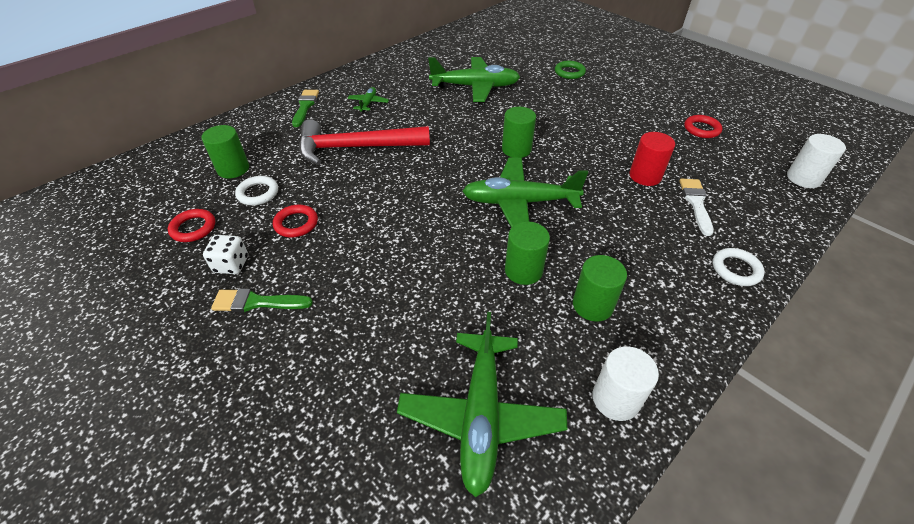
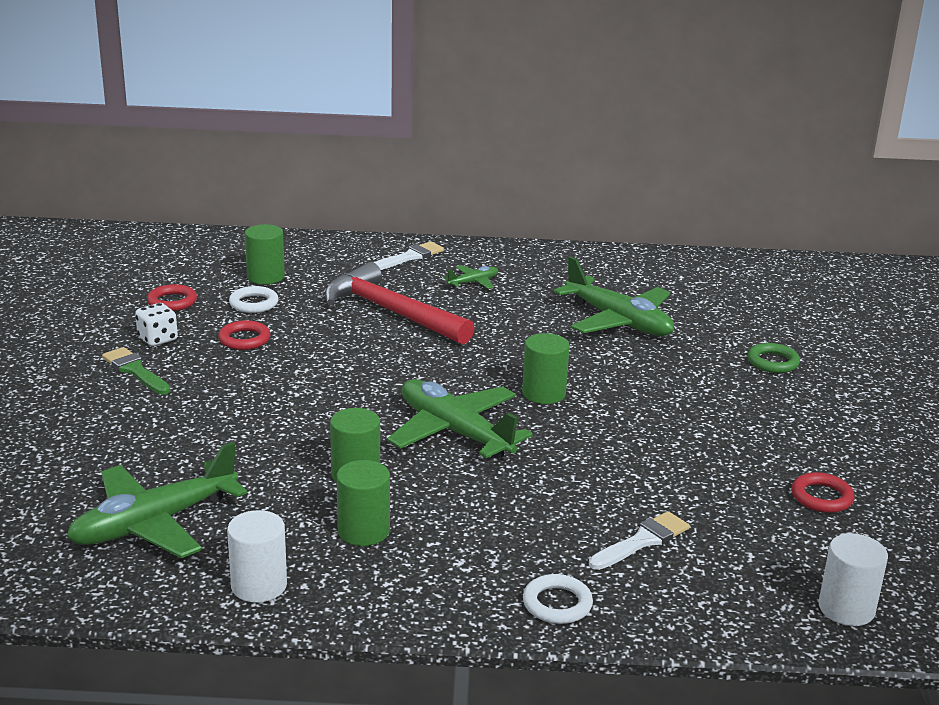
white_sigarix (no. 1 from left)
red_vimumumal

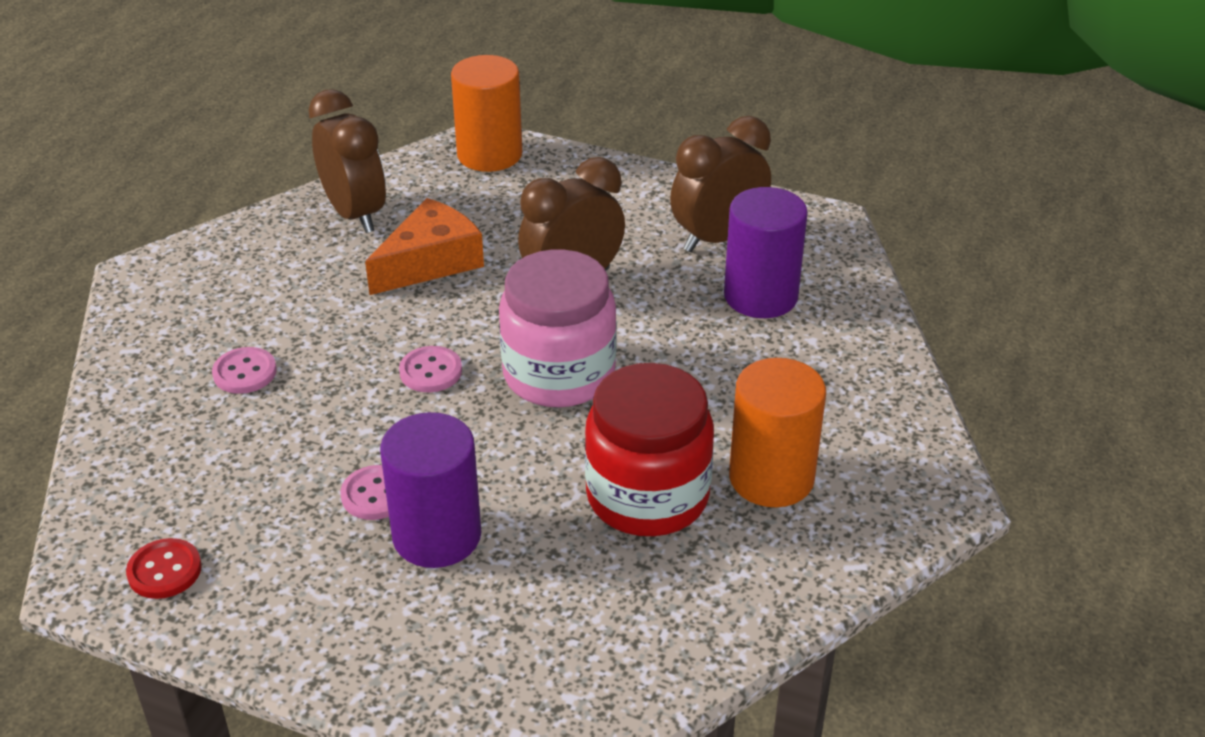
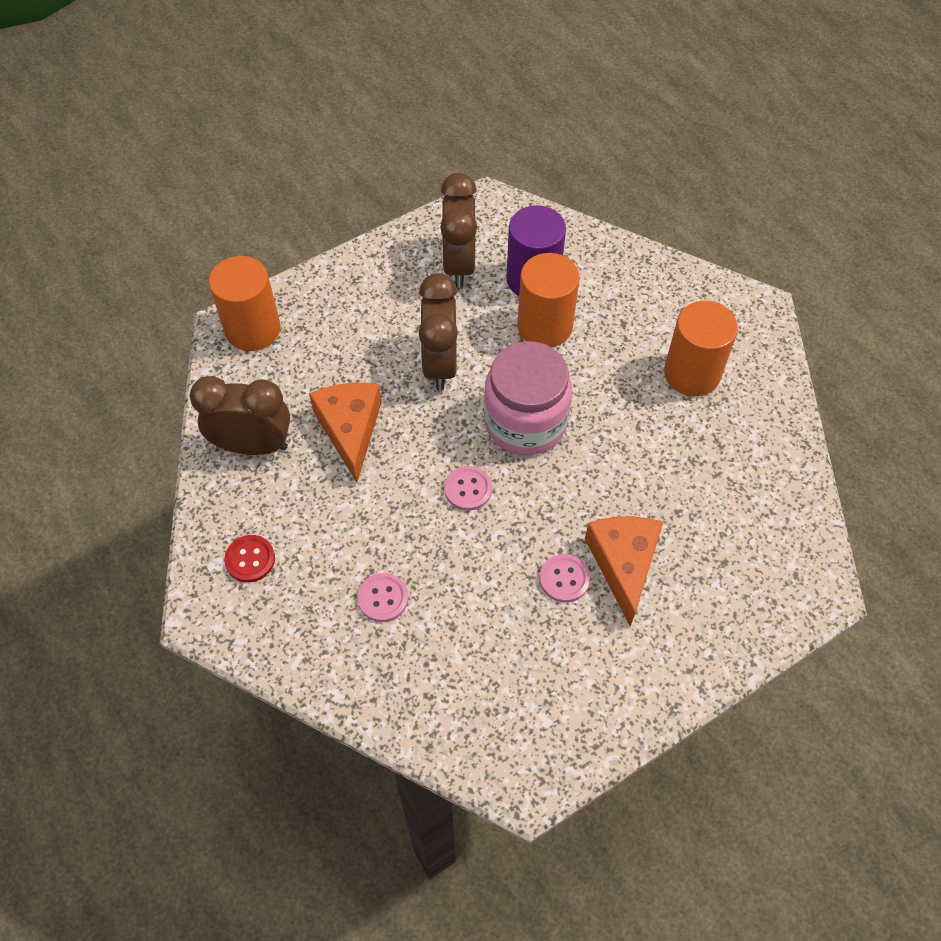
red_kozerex
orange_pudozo (no. 2 from left)
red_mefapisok
orange_vimumumal (no. 2 from left)

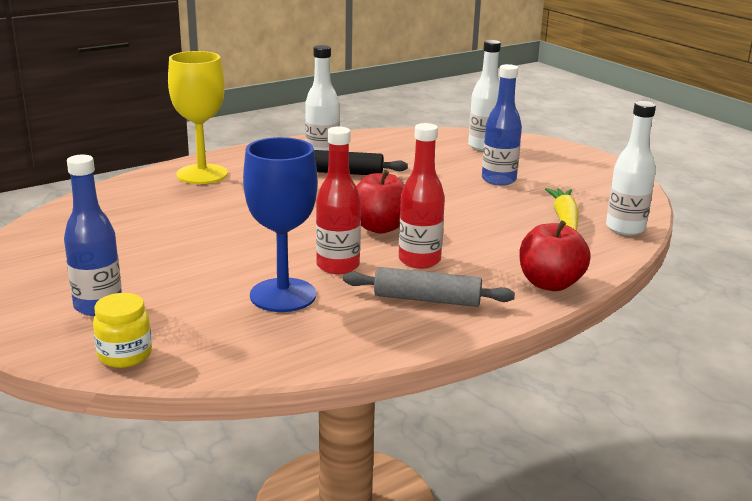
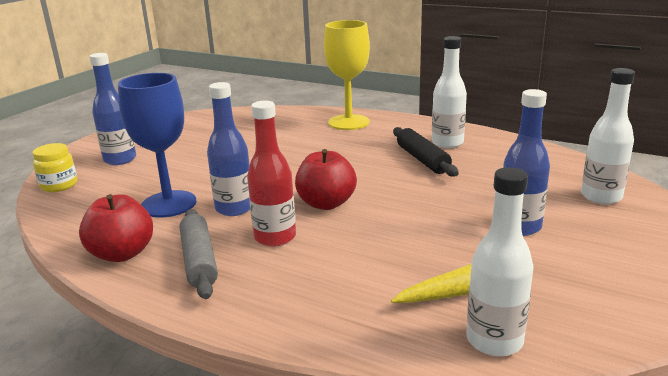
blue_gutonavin (no. 2 from left)
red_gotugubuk (no. 1 from left)

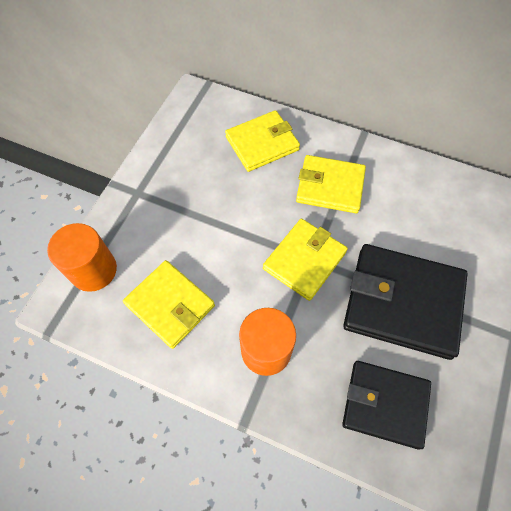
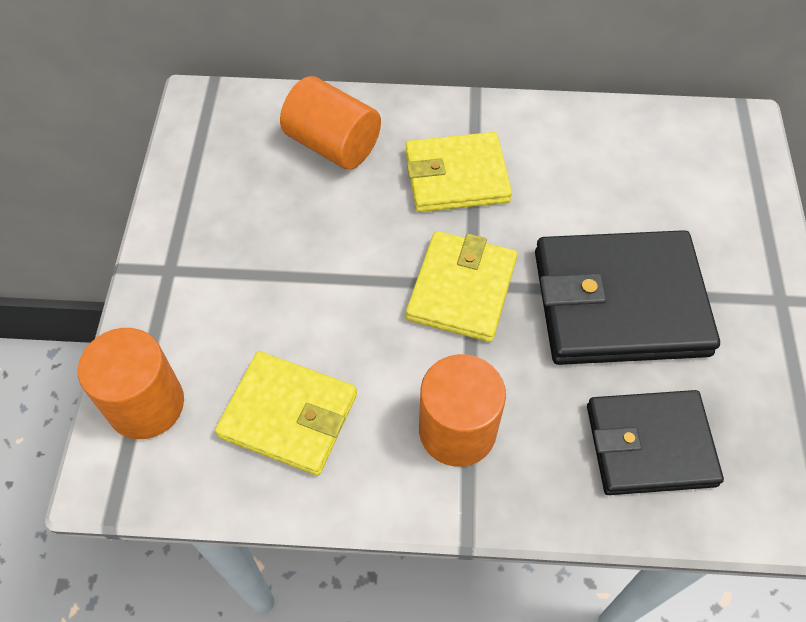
orange_vimumumal (no. 2 from left)

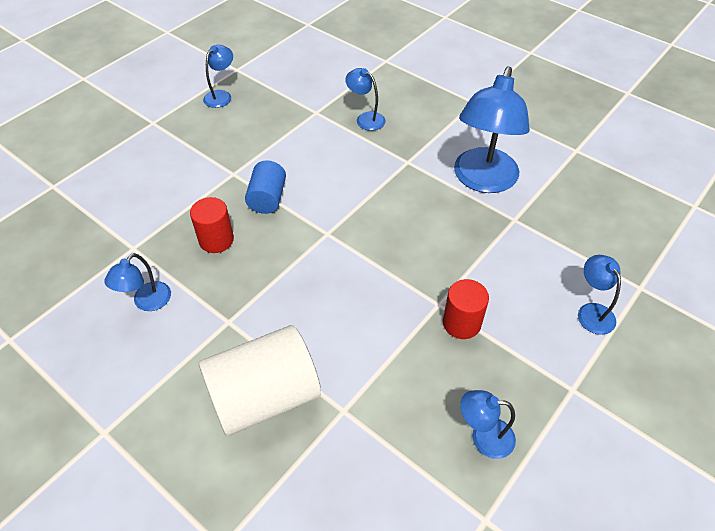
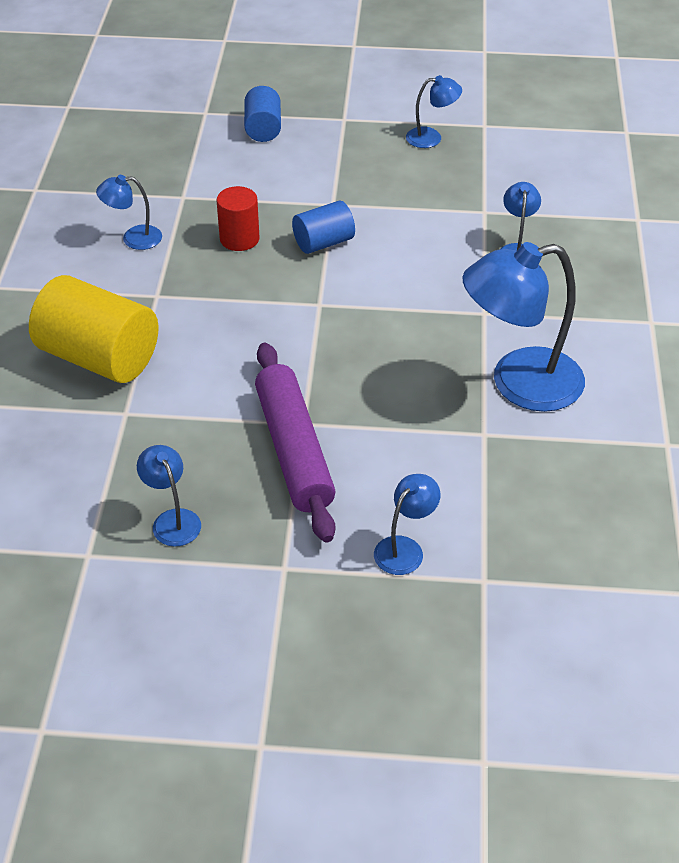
yellow_vimumumal
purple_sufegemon
blue_vimumumal (no. 1 from left)

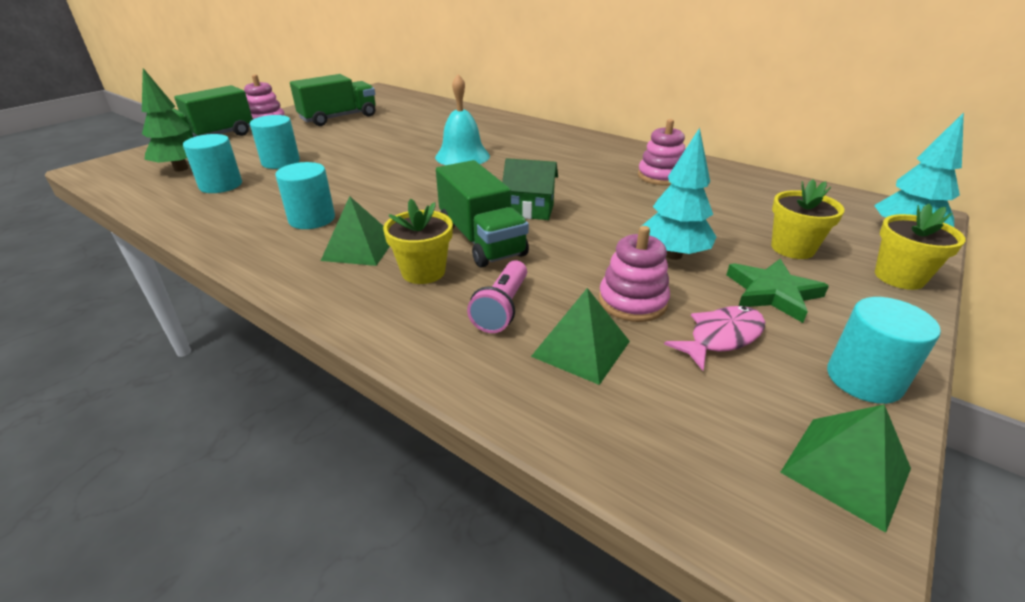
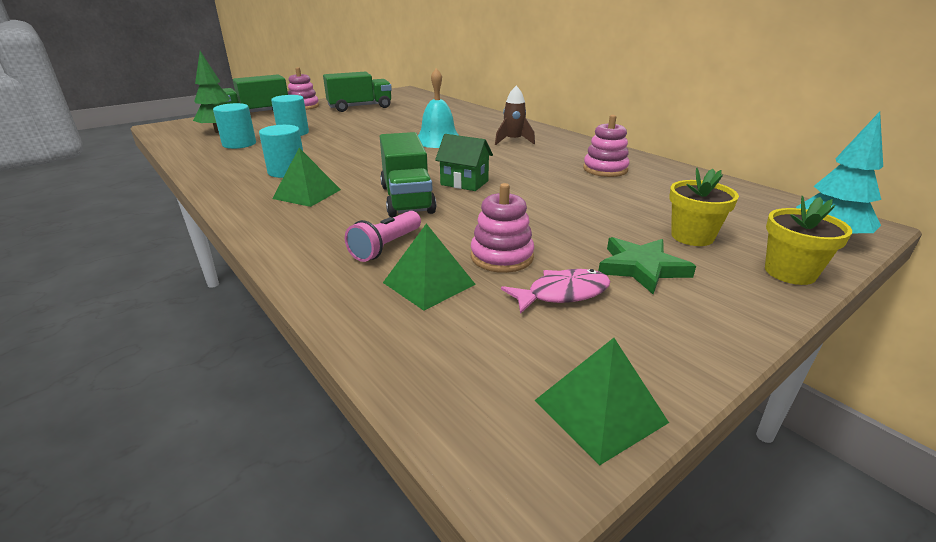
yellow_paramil (no. 1 from left in the first image)
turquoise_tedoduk (no. 1 from left in the first image)
turquoise_vimumumal (no. 4 from left in the first image)
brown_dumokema

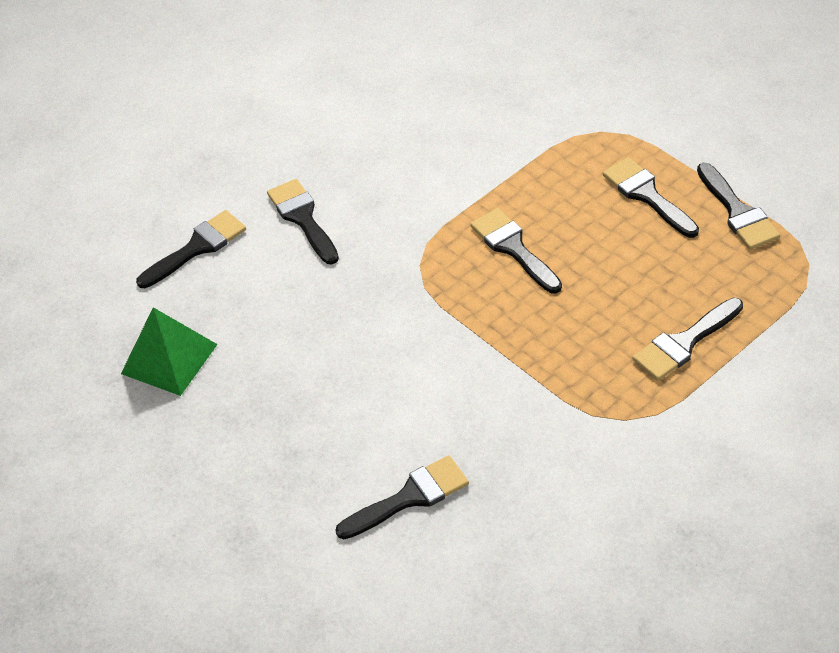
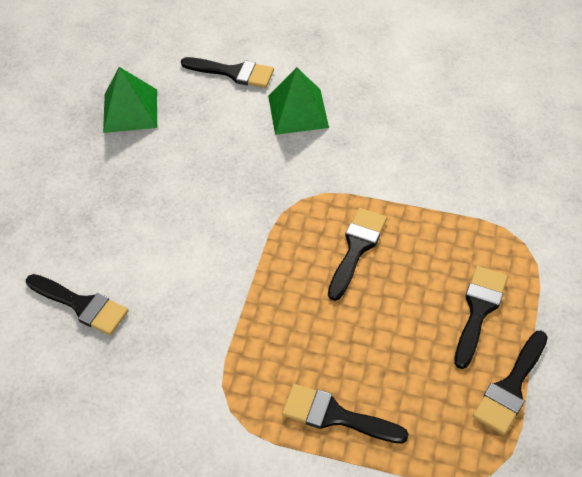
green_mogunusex (no. 2 from left)

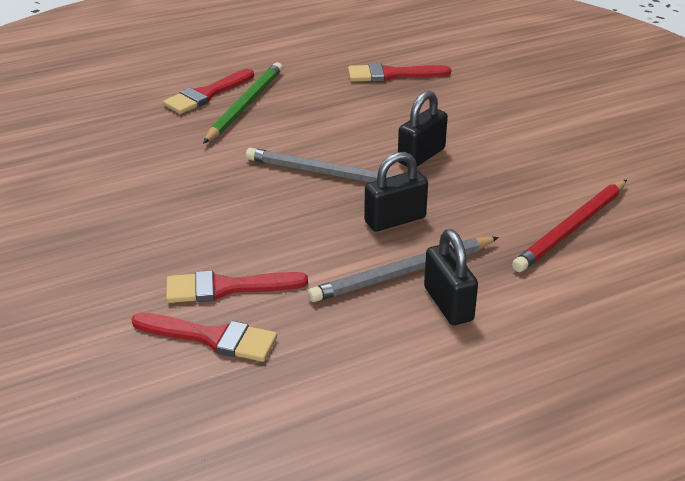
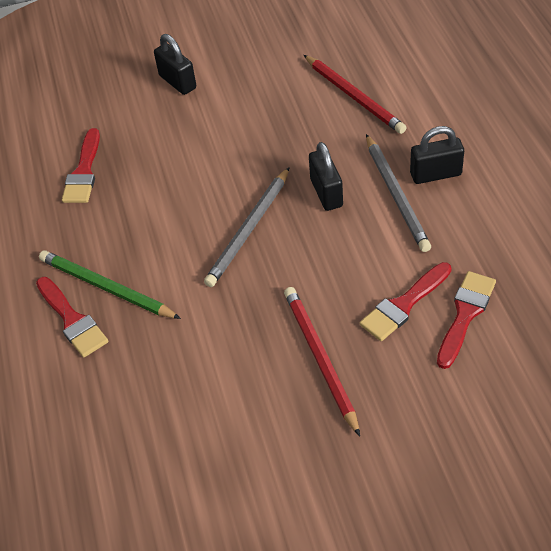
red_sigarix (no. 3 from left)
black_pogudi (no. 1 from left)
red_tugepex (no. 1 from left)

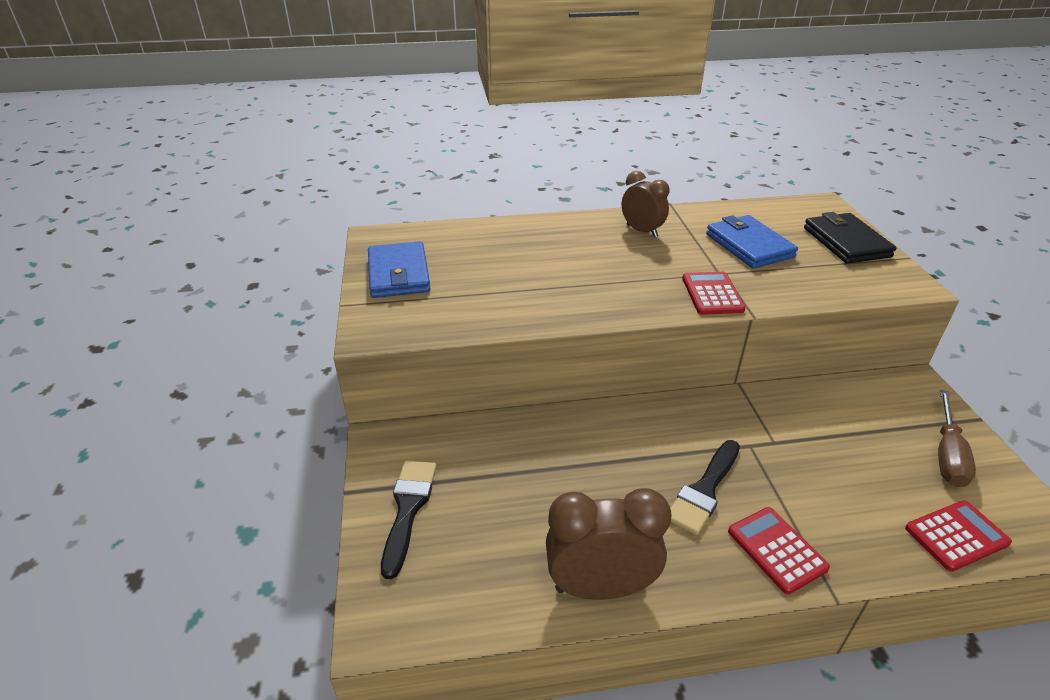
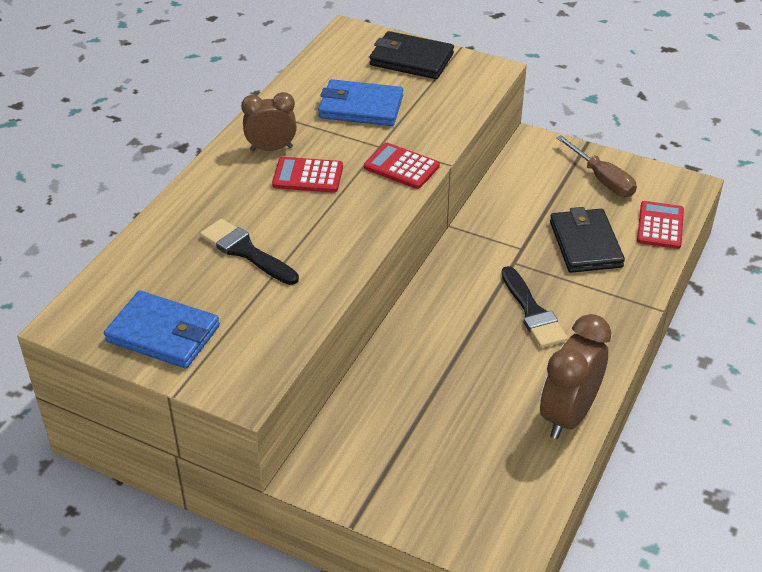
black_sigarix (no. 1 from left)
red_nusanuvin (no. 1 from left)
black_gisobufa (no. 2 from left)

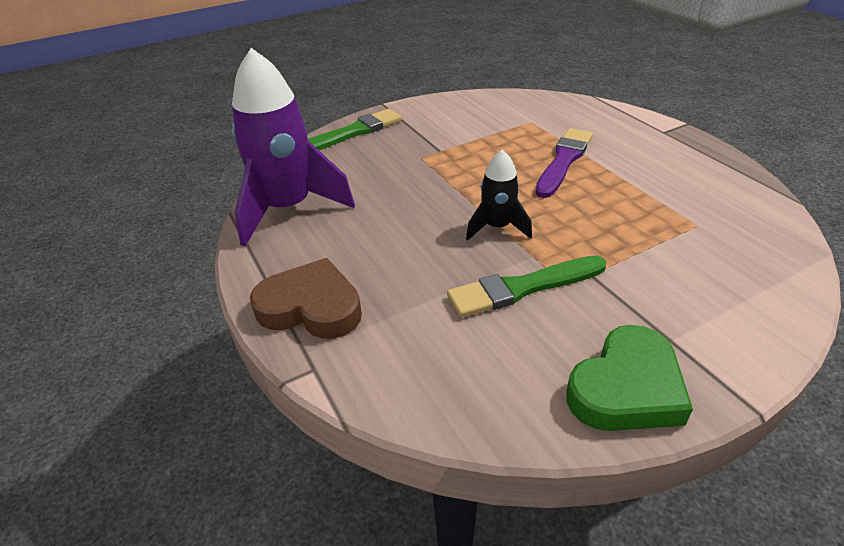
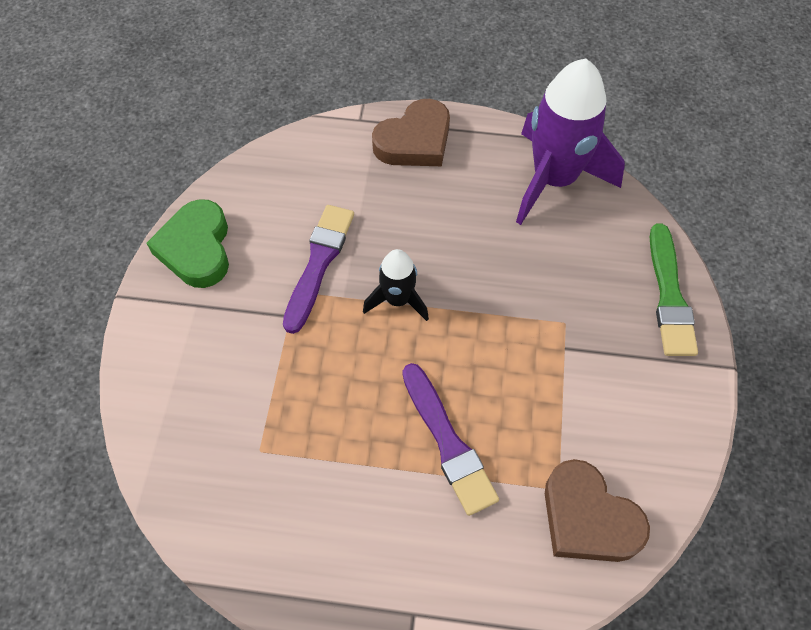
purple_sigarix (no. 1 from left)
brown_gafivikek (no. 2 from left)

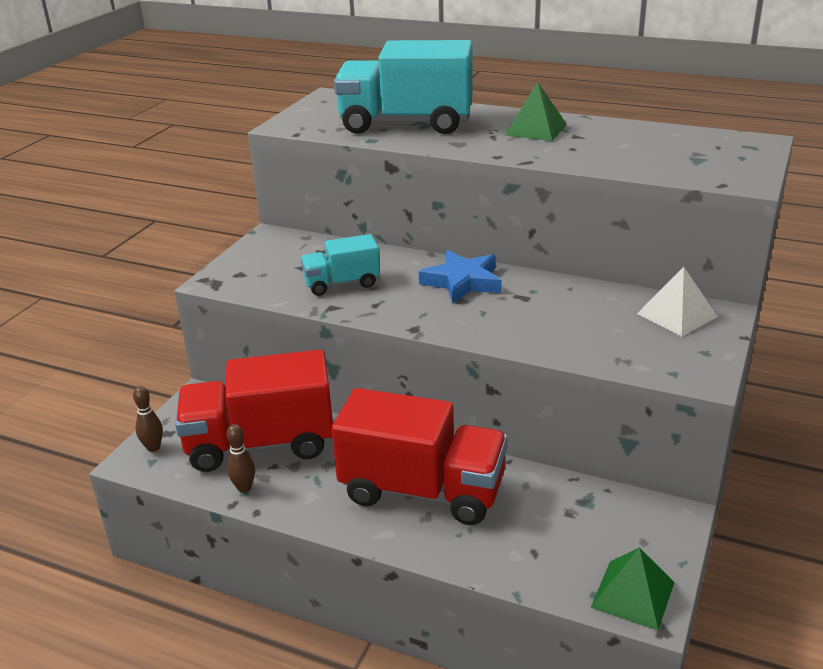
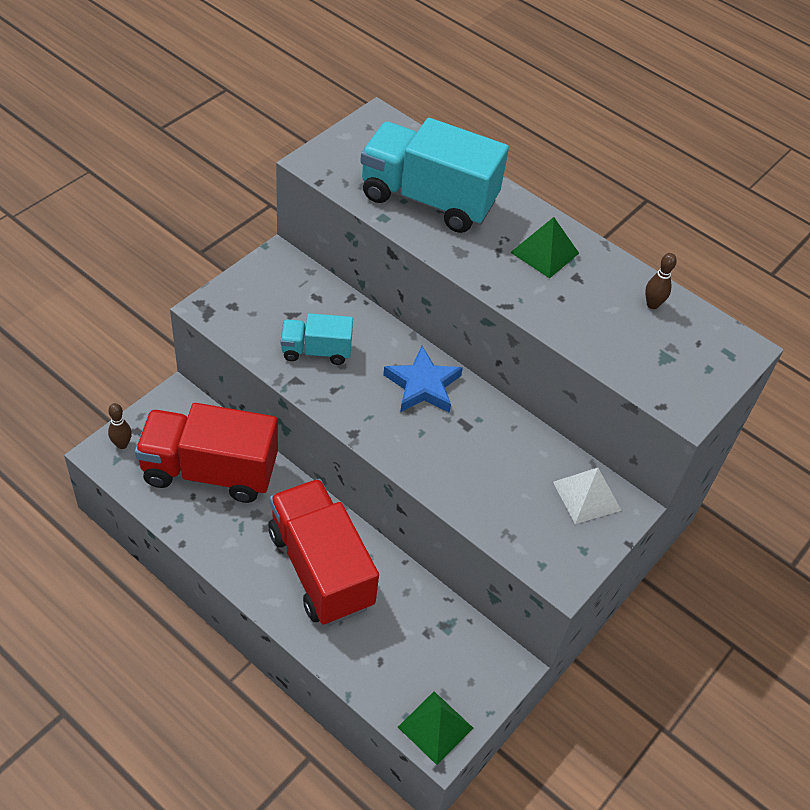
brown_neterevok (no. 2 from left)
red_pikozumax (no. 2 from left)

